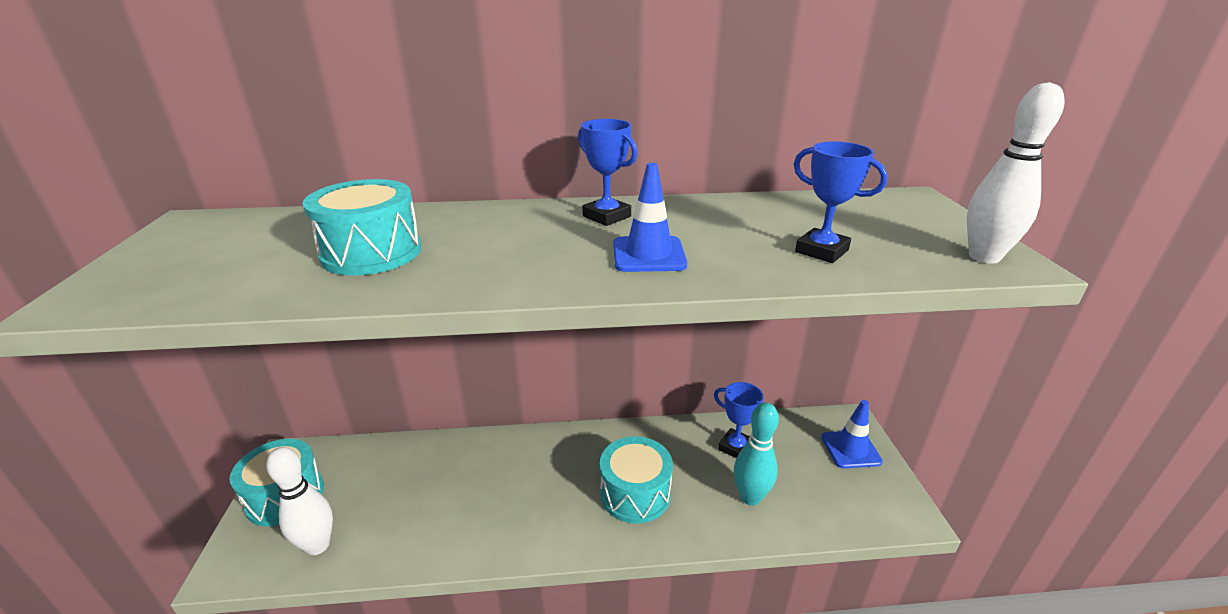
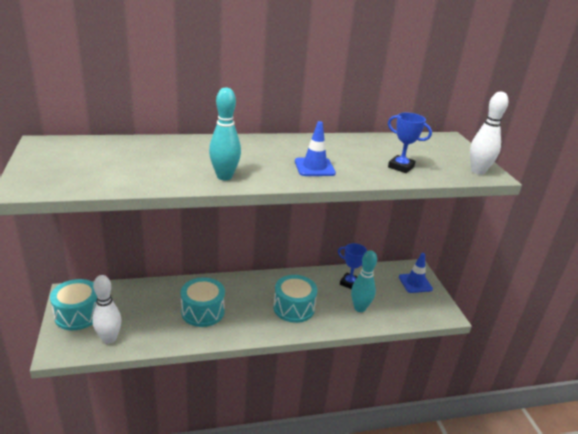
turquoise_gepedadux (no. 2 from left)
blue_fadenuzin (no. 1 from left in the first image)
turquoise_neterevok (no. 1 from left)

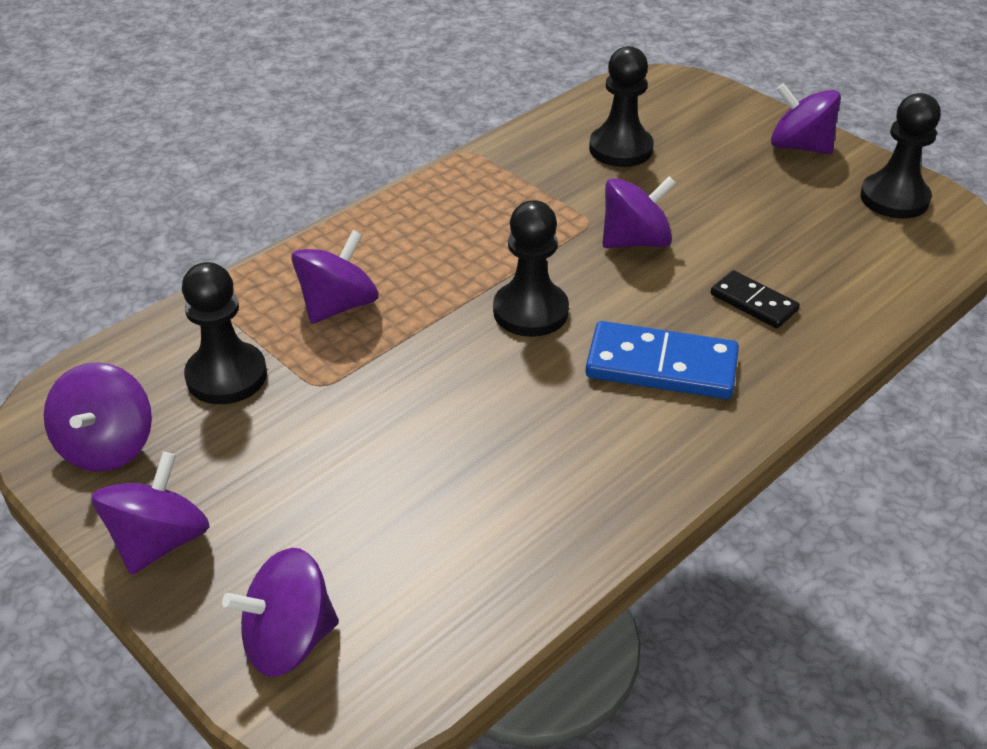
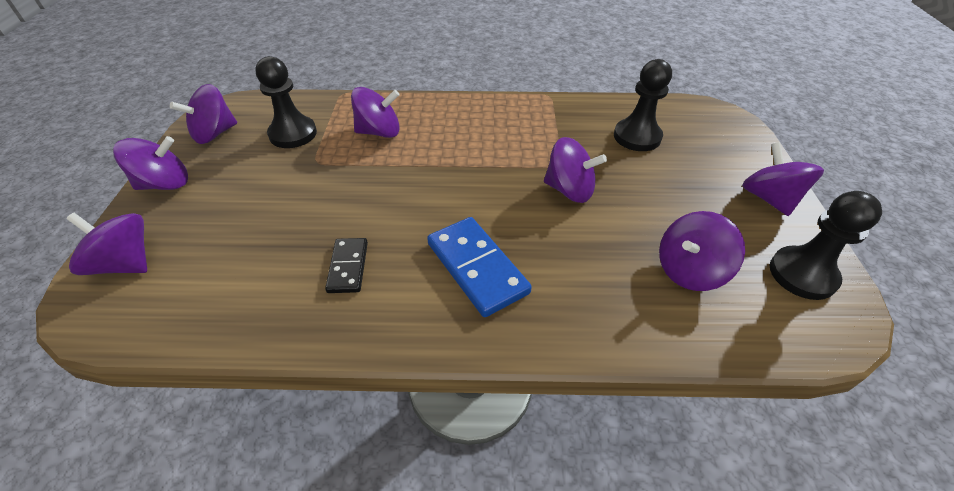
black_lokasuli (no. 2 from left in the first image)
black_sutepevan
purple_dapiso (no. 6 from left)

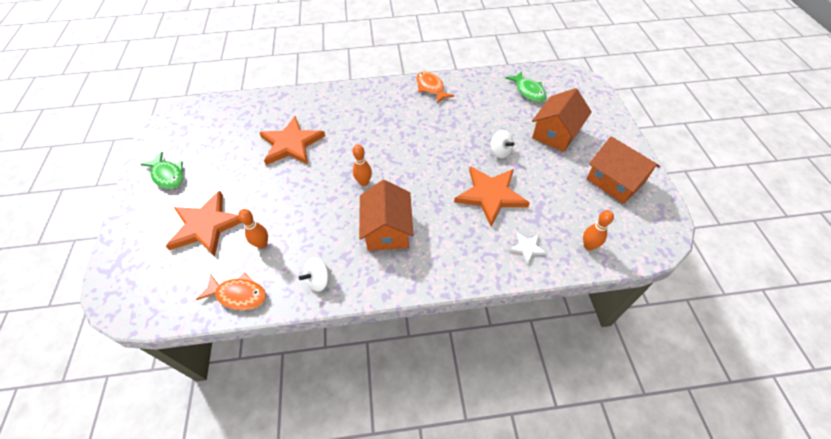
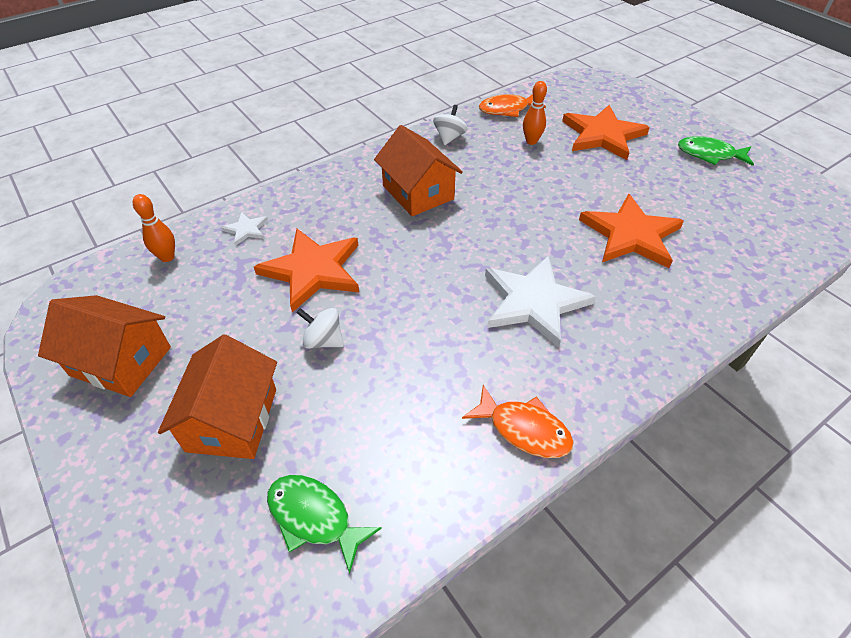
orange_neterevok (no. 2 from left in the first image)
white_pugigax (no. 2 from left)

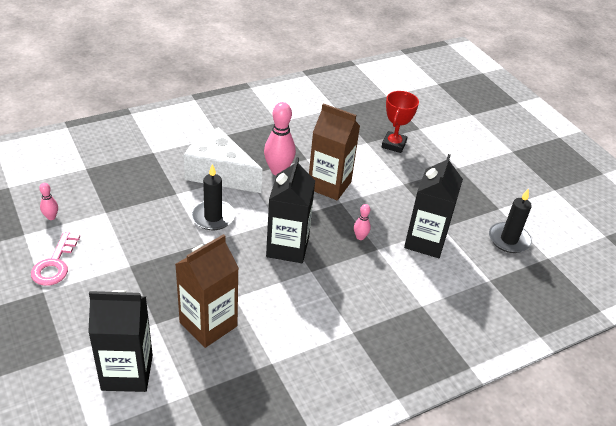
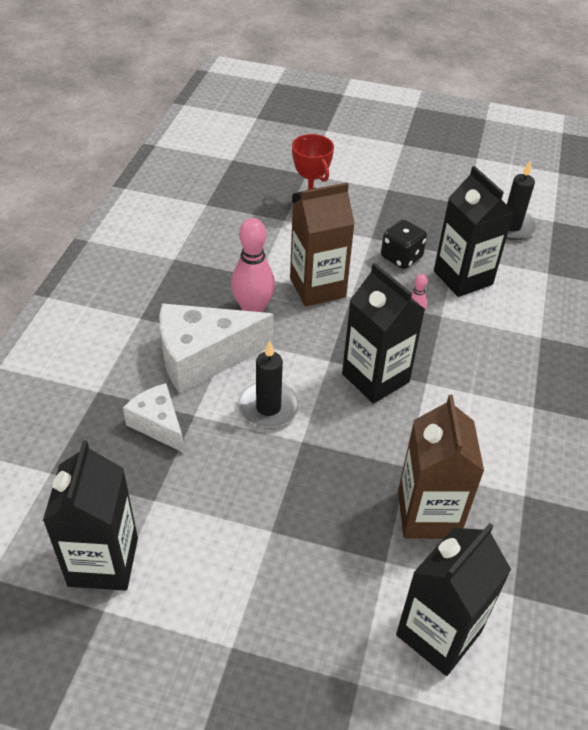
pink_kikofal
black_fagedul (no. 1 from left)
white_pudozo (no. 1 from left)
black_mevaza

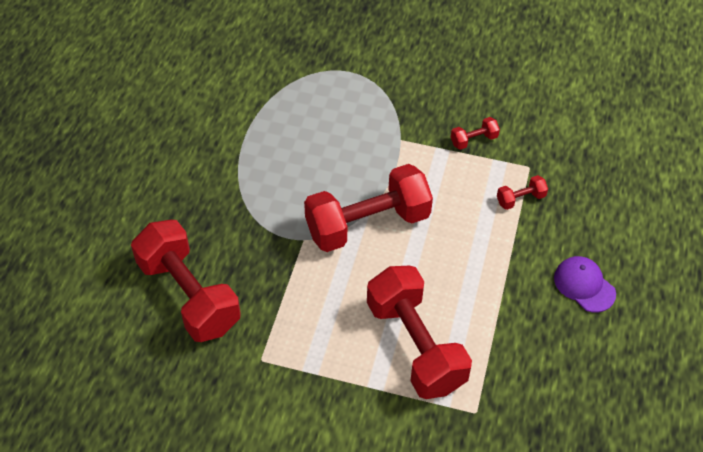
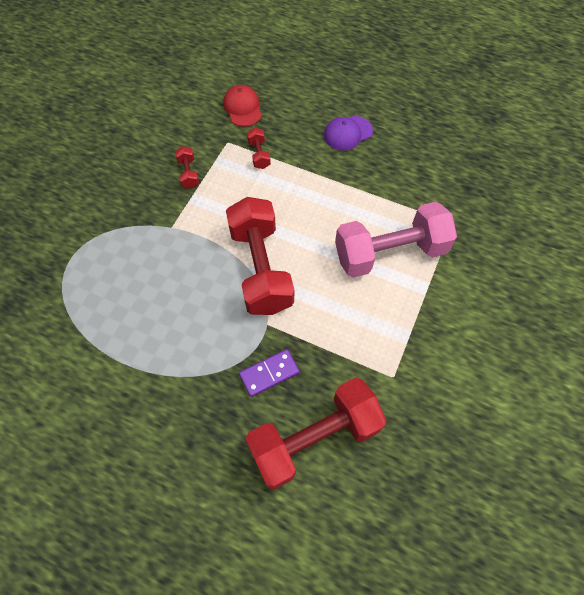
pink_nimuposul
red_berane
purple_sutepevan

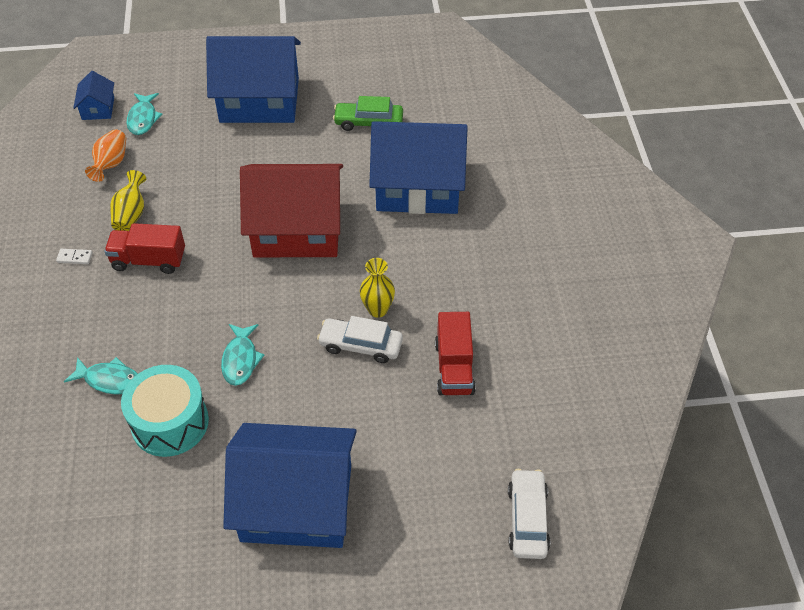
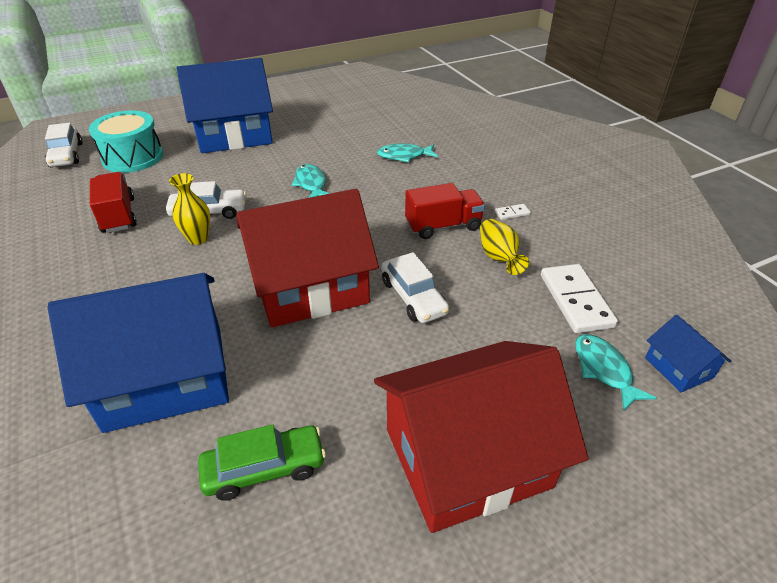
white_sutepevan (no. 2 from left)
turquoise_gepedadux
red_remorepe (no. 2 from left)
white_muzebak (no. 3 from left)

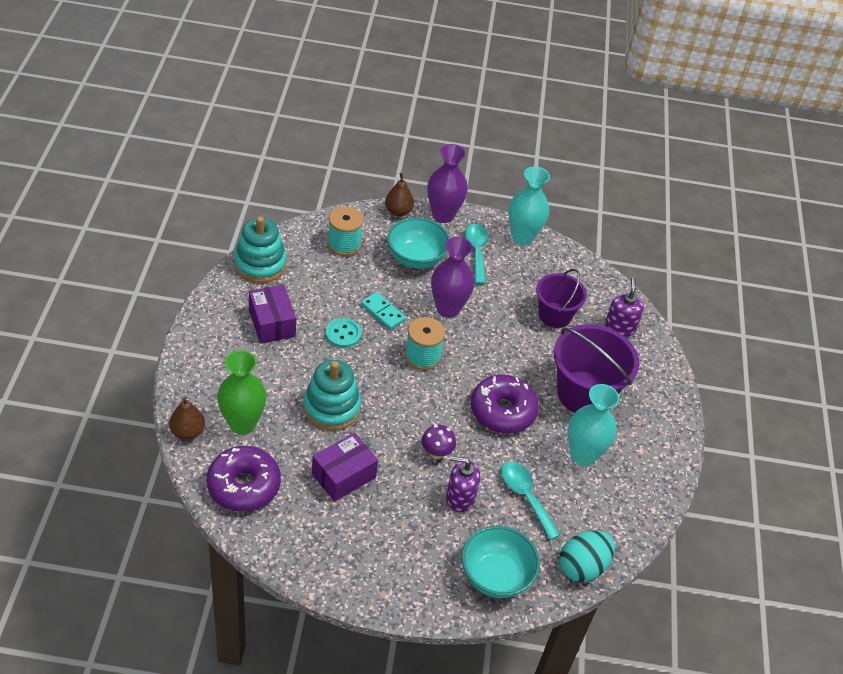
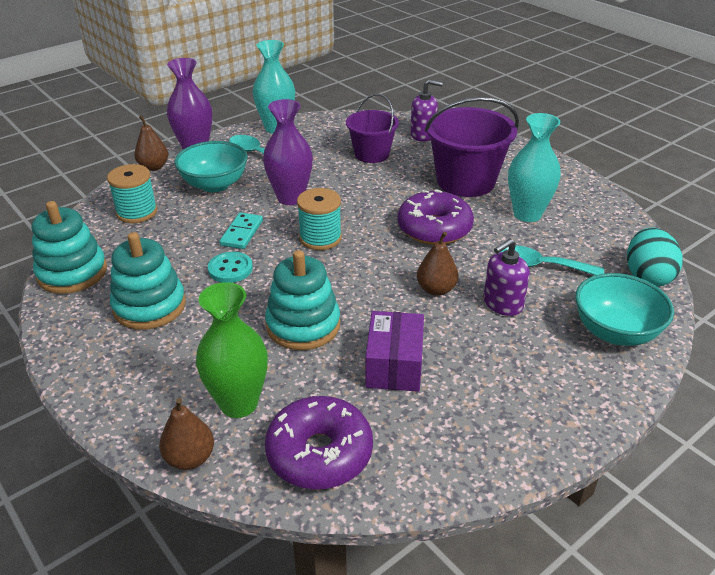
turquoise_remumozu (no. 2 from left)
turquoise_sutepevan
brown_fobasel (no. 3 from left)
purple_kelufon (no. 1 from left)

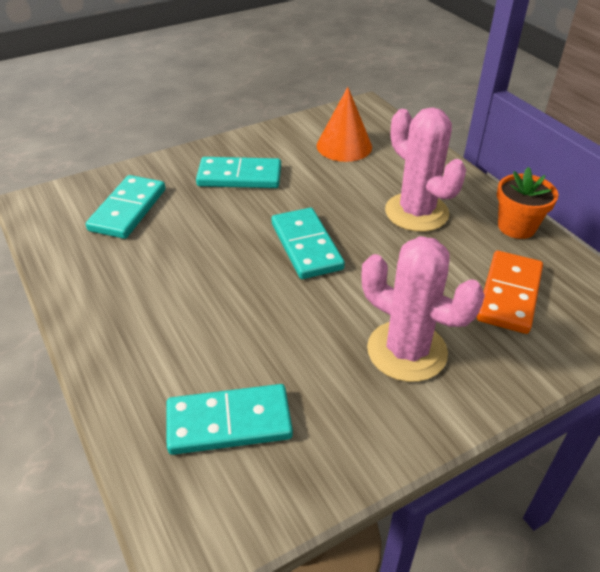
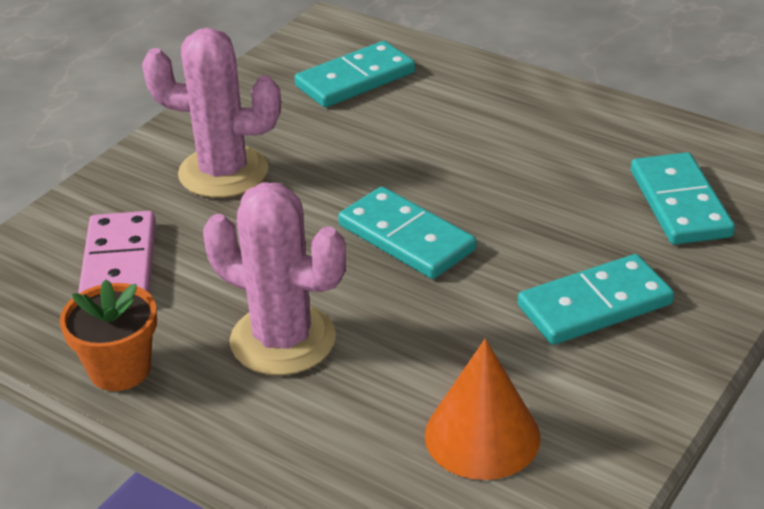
pink_sutepevan

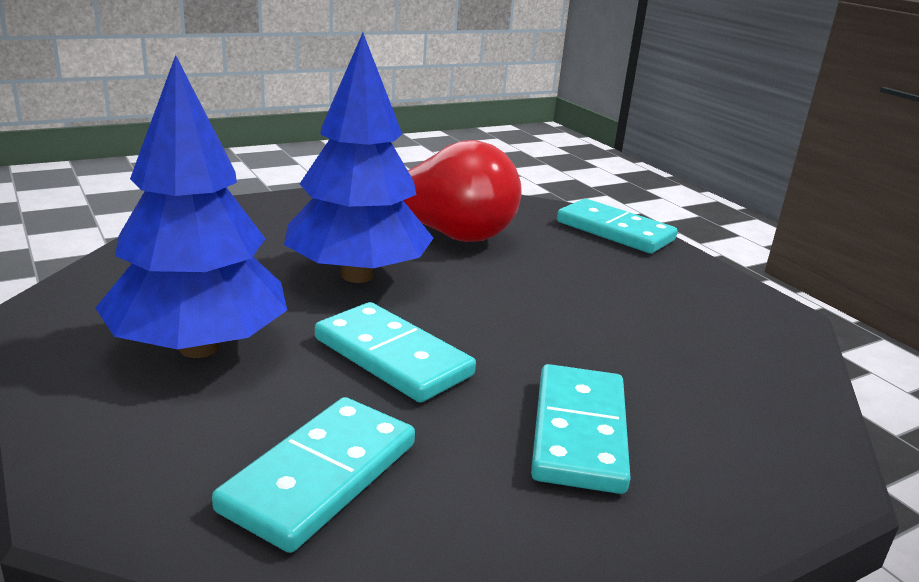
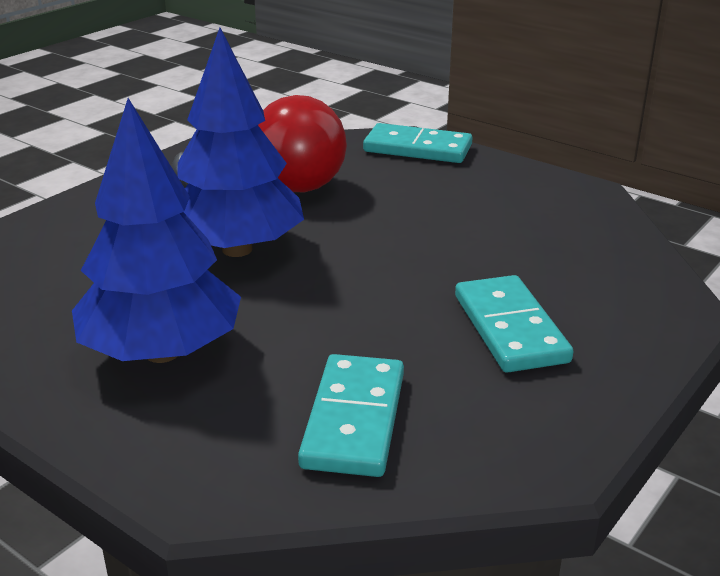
turquoise_sutepevan (no. 2 from left in the first image)

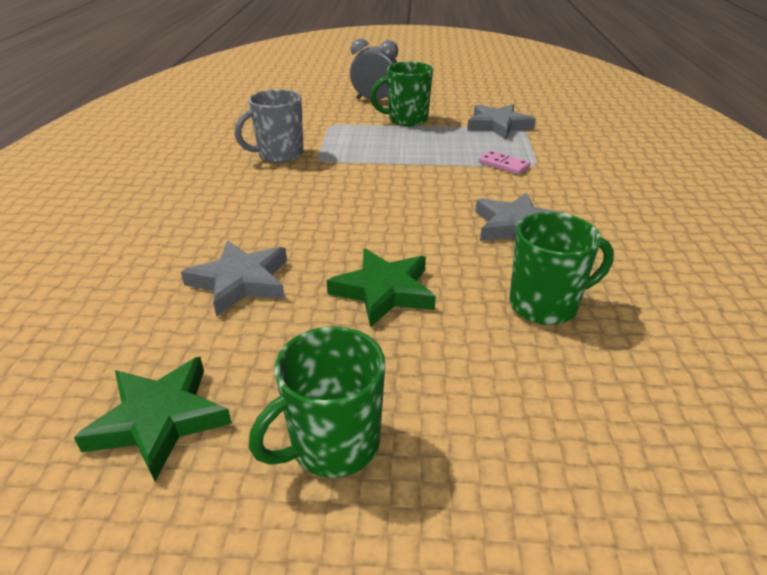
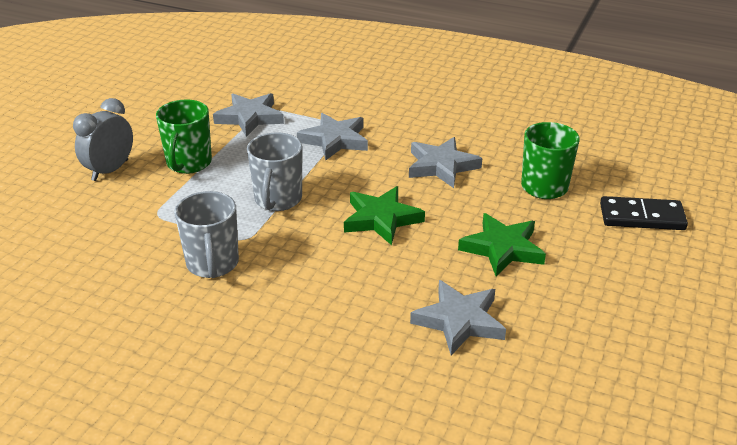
green_pugigax (no. 1 from left)
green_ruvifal (no. 1 from left in the first image)
grey_pugigax (no. 2 from left)
grey_ruvifal (no. 2 from left)
black_sutepevan

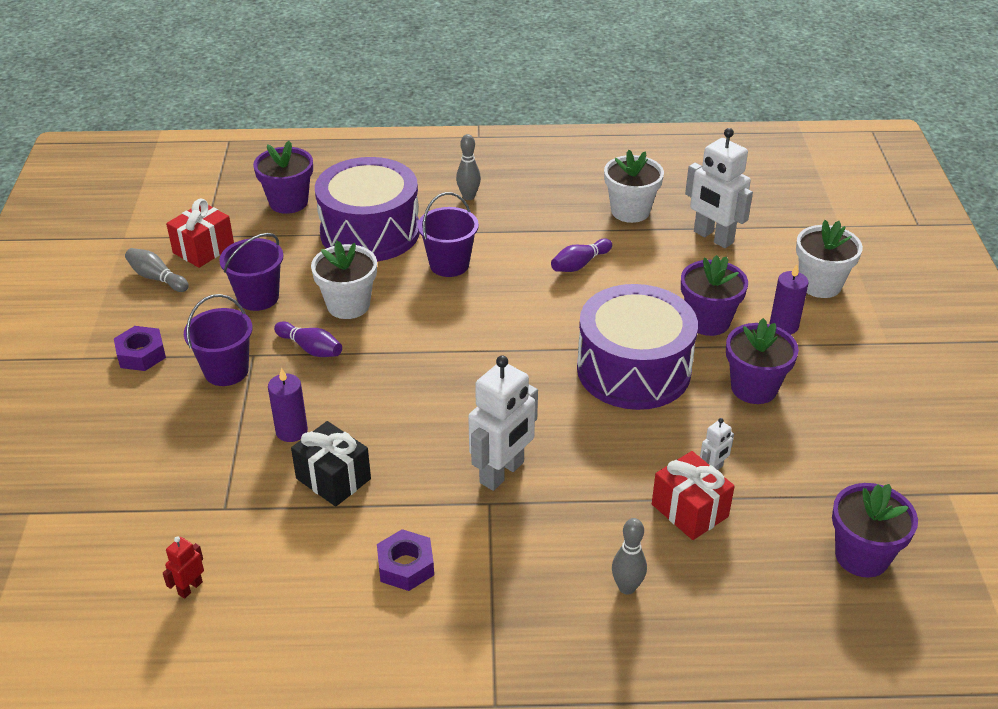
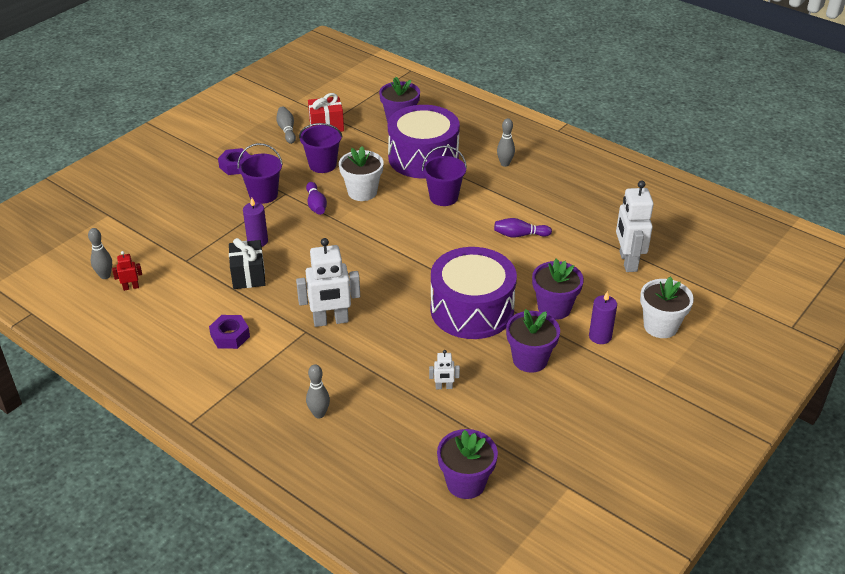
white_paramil (no. 2 from left in the first image)
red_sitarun (no. 2 from left in the first image)
grey_neterevok (no. 1 from left)

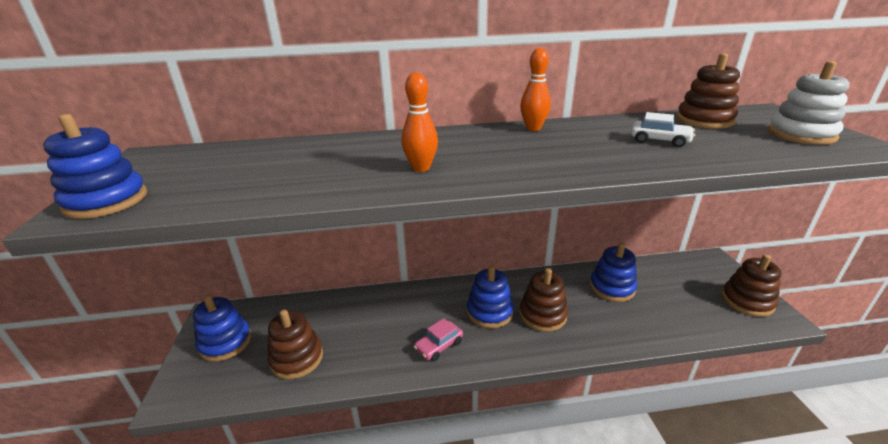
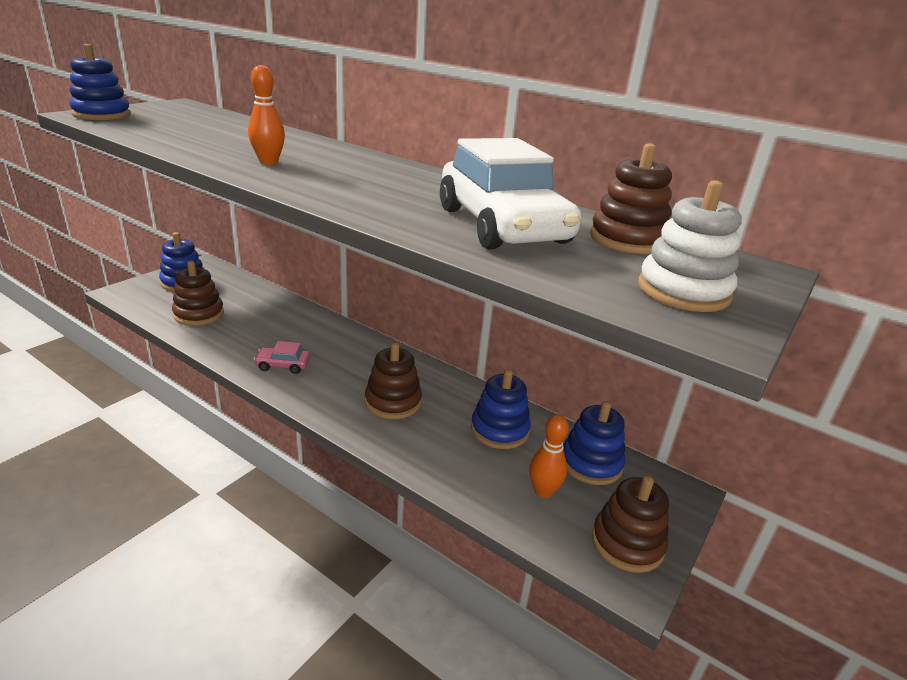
blue_remumozu (no. 4 from left)
orange_neterevok (no. 2 from left)
white_muzebak

